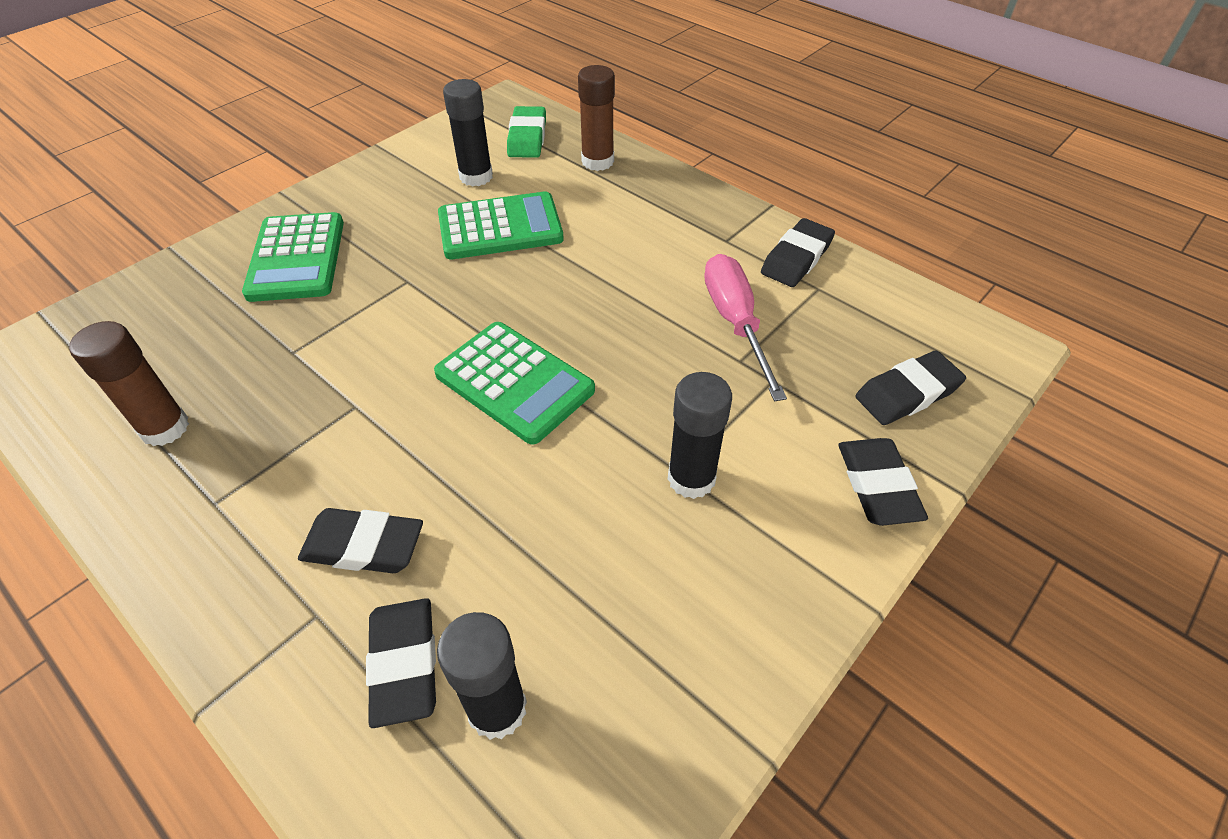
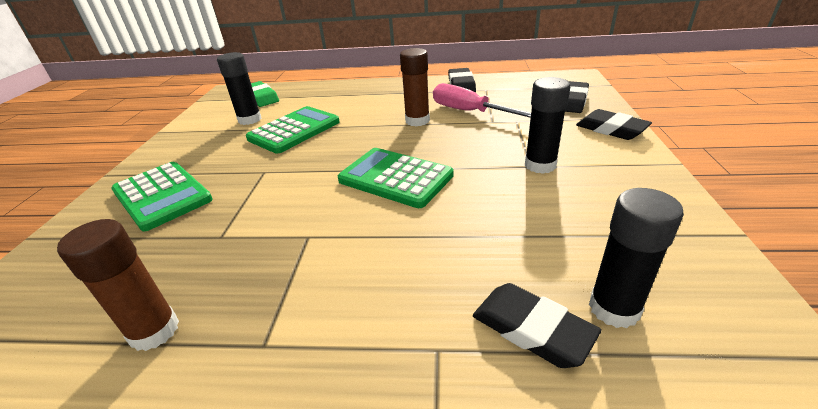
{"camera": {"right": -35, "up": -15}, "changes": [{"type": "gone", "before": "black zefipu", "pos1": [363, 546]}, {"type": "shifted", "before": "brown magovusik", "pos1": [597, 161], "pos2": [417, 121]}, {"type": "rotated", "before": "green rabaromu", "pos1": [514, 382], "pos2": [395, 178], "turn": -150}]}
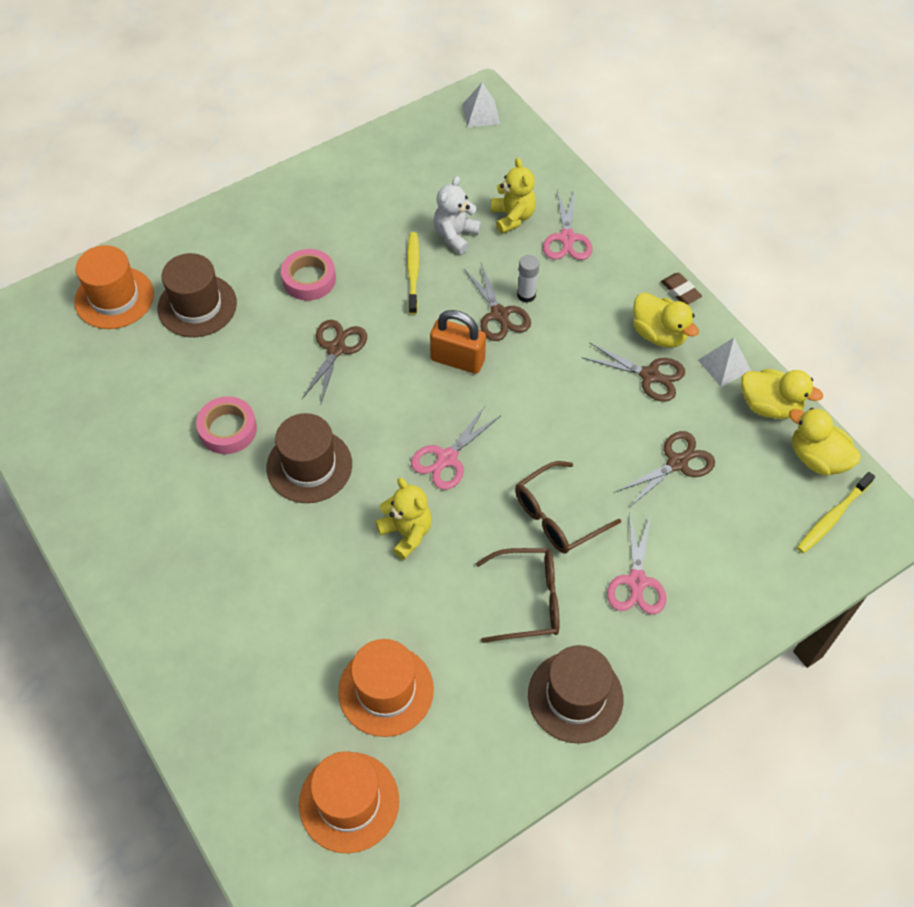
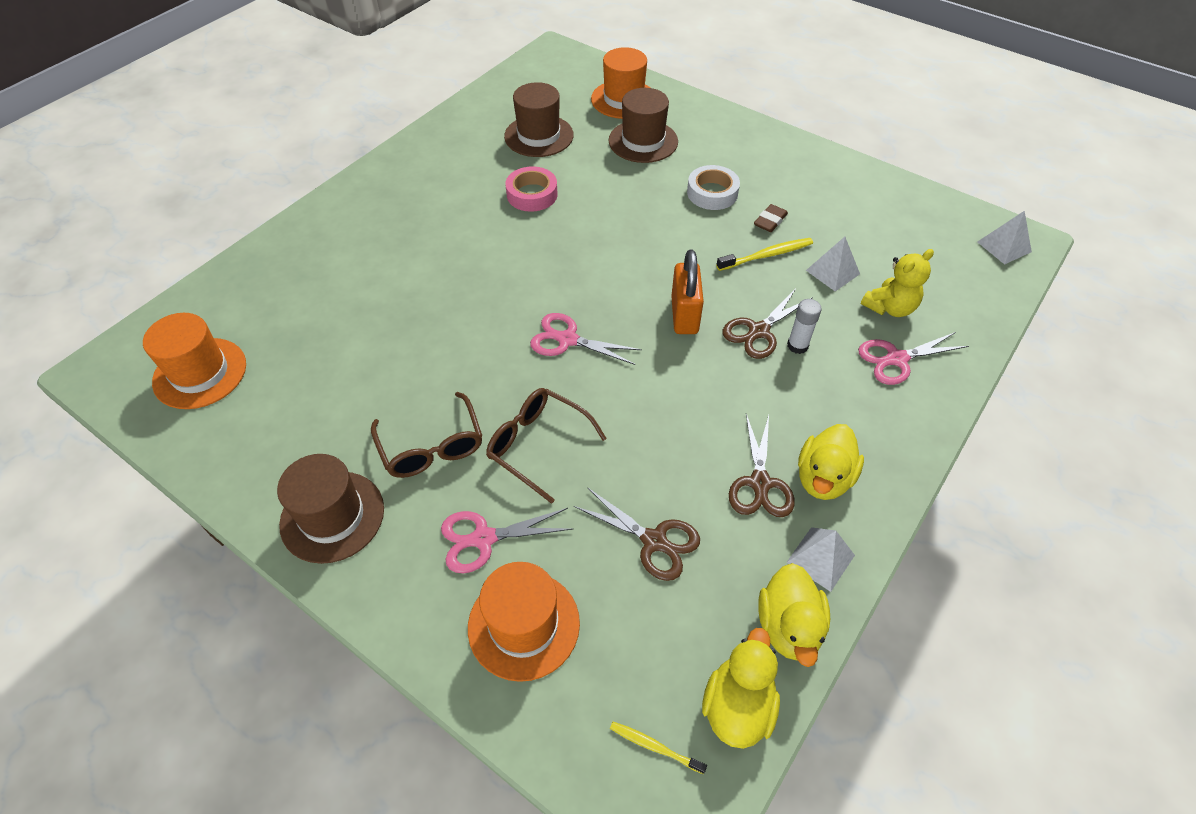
{"camera": {"right": 70, "up": -5}, "changes": [{"type": "gone", "before": "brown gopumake", "pos1": [336, 348]}, {"type": "gone", "before": "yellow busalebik", "pos1": [406, 533]}, {"type": "shifted", "before": "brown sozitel", "pos1": [309, 466], "pos2": [539, 136]}, {"type": "shifted", "before": "orange sozitel", "pos1": [386, 690], "pos2": [524, 625]}, {"type": "shifted", "before": "brown zefipu", "pos1": [680, 291], "pos2": [770, 221]}, {"type": "swapped", "before": "white busalebik", "after": "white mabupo", "pos1": [455, 235], "pos2": [833, 272]}, {"type": "repainted", "before": "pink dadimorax", "after": "white dadimorax", "pos1": [309, 279], "pos2": [712, 193]}, {"type": "scaled", "before": "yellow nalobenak", "pos1": [832, 517], "pos2": [654, 746], "scale": 0.63}]}
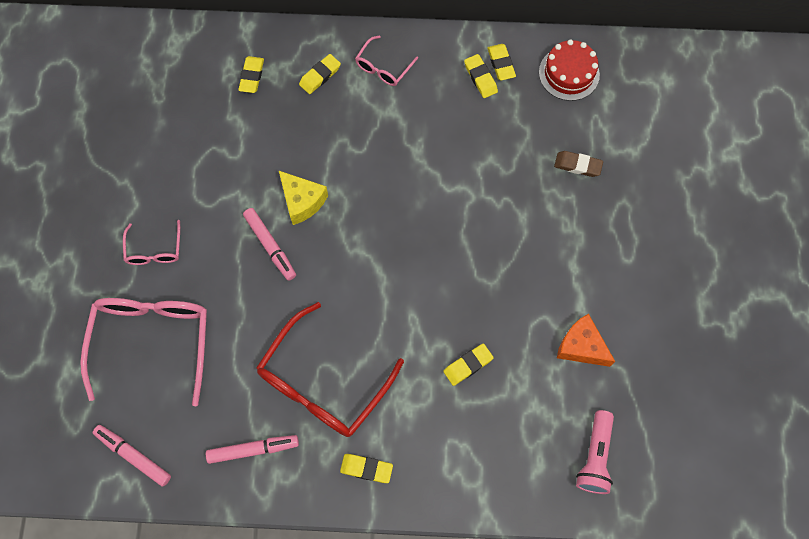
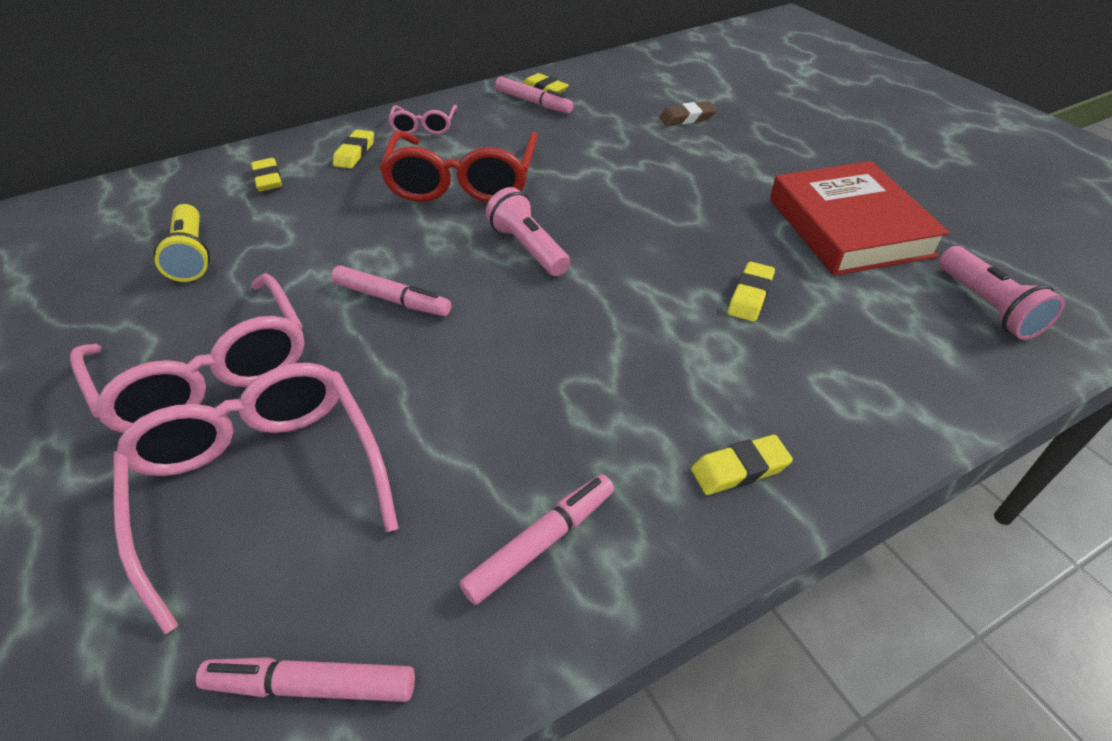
{"camera": {"right": -30, "up": -25}, "changes": [{"type": "gone", "before": "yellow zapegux", "pos1": [302, 201]}, {"type": "gone", "before": "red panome", "pos1": [569, 73]}, {"type": "new", "after": "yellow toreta", "pos2": [192, 256]}, {"type": "new", "after": "pink toreta", "pos2": [528, 248]}, {"type": "shifted", "before": "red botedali", "pos1": [323, 383], "pos2": [462, 183]}, {"type": "swapped", "before": "yellow zefipu", "after": "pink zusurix", "pos1": [480, 78], "pos2": [533, 102]}, {"type": "swapped", "before": "orange zapegux", "after": "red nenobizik", "pos1": [581, 346], "pos2": [849, 227]}, {"type": "scaled", "before": "pink botedali", "pos1": [154, 250], "pos2": [209, 373], "scale": 2.03}]}
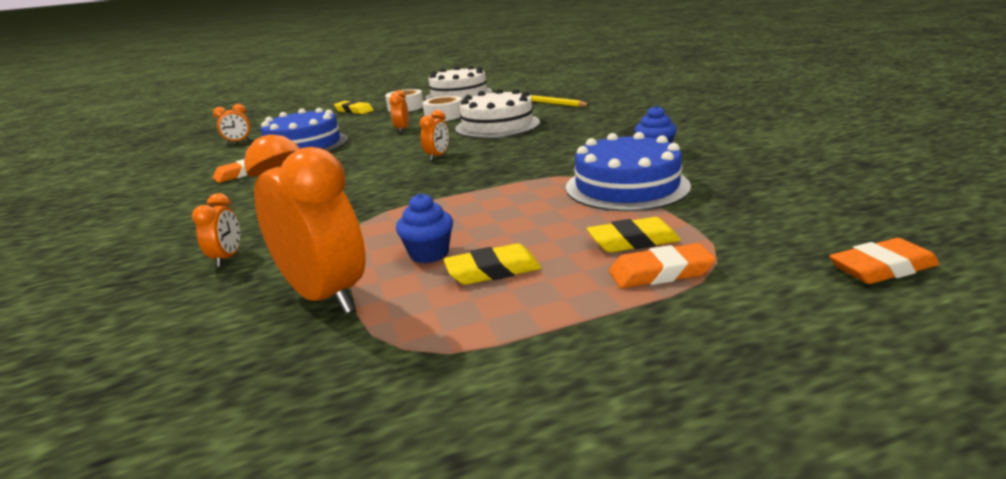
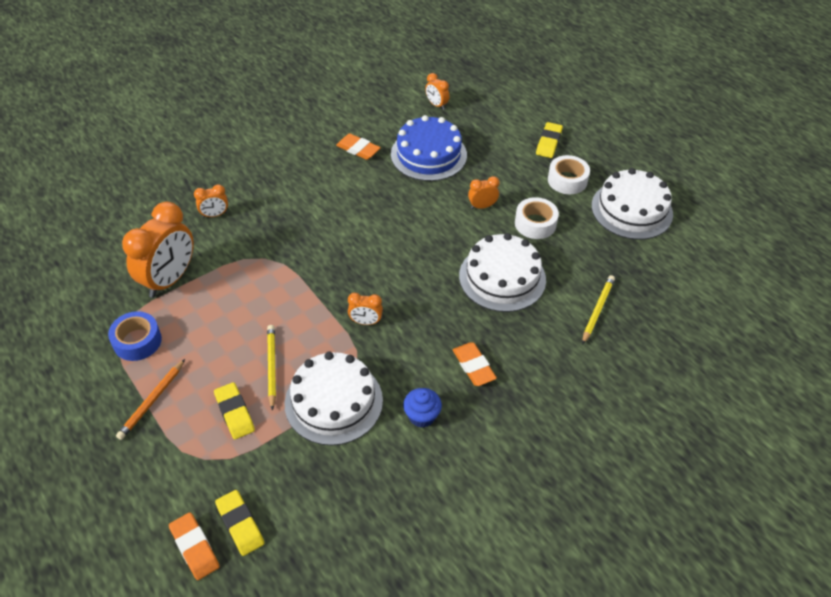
{"camera": {"right": 70, "up": 25}, "changes": [{"type": "gone", "before": "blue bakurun", "pos1": [429, 254]}, {"type": "new", "after": "blue dadimorax", "pos2": [137, 341]}, {"type": "new", "after": "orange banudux", "pos2": [152, 401]}, {"type": "new", "after": "yellow banudux", "pos2": [271, 366]}, {"type": "shifted", "before": "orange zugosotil", "pos1": [437, 156], "pos2": [365, 322]}, {"type": "shifted", "before": "yellow zefipu", "pos1": [493, 271], "pos2": [240, 524]}, {"type": "shifted", "before": "orange zefipu", "pos1": [660, 273], "pos2": [473, 366]}, {"type": "repainted", "before": "blue panome", "after": "white panome", "pos1": [626, 186], "pos2": [333, 401]}]}
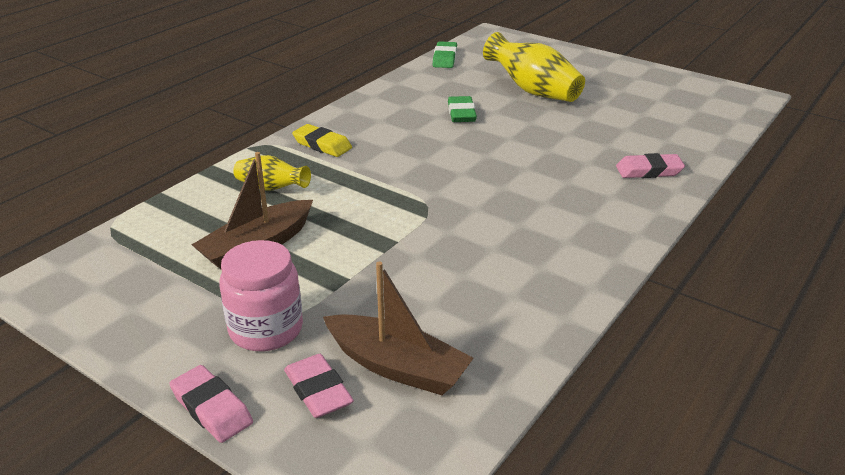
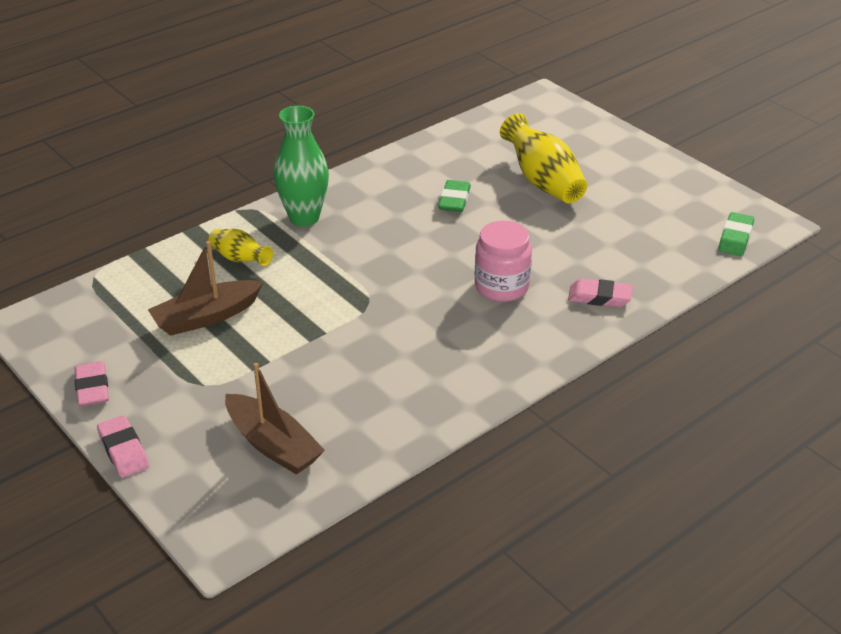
{"camera": {"right": 15, "up": 5}, "changes": [{"type": "shifted", "before": "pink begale", "pos1": [266, 329], "pos2": [501, 287]}, {"type": "shifted", "before": "pink zefipu", "pos1": [318, 390], "pos2": [92, 388]}, {"type": "shifted", "before": "green zefipu", "pos1": [444, 58], "pos2": [735, 238]}, {"type": "swapped", "before": "yellow zefipu", "after": "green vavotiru", "pos1": [322, 145], "pos2": [304, 217]}]}
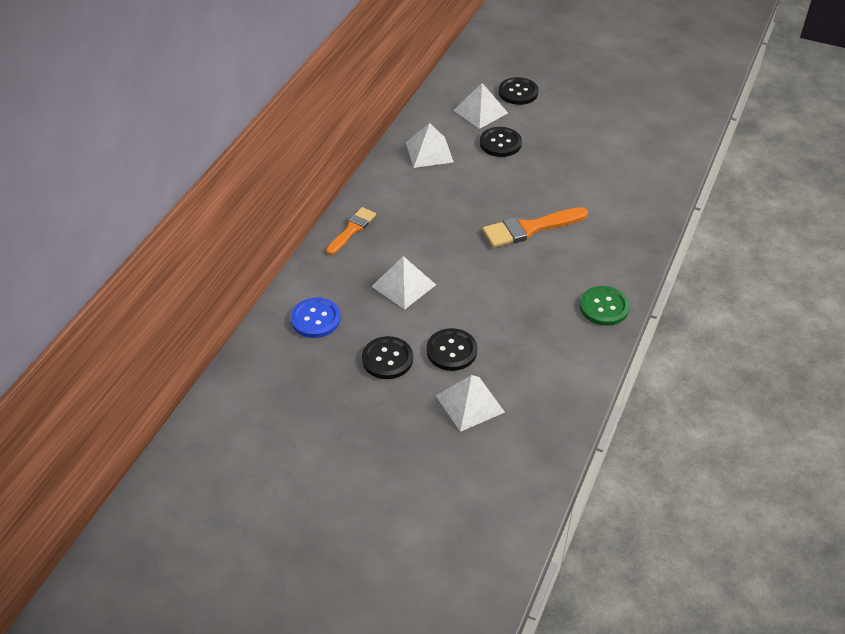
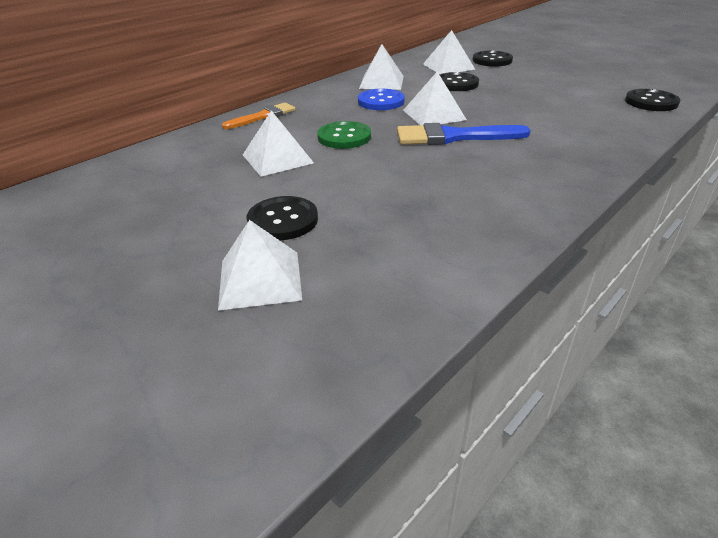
{"camera": {"right": 20, "up": -10}, "changes": [{"type": "new", "after": "white mabupo", "pos2": [434, 115]}, {"type": "shifted", "before": "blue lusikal", "pos1": [315, 319], "pos2": [381, 101]}, {"type": "shifted", "before": "black lusikal", "pos1": [387, 359], "pos2": [651, 102]}, {"type": "shifted", "before": "green lusikal", "pos1": [604, 307], "pos2": [344, 137]}, {"type": "repainted", "before": "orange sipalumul", "after": "blue sipalumul", "pos1": [530, 228], "pos2": [453, 137]}]}
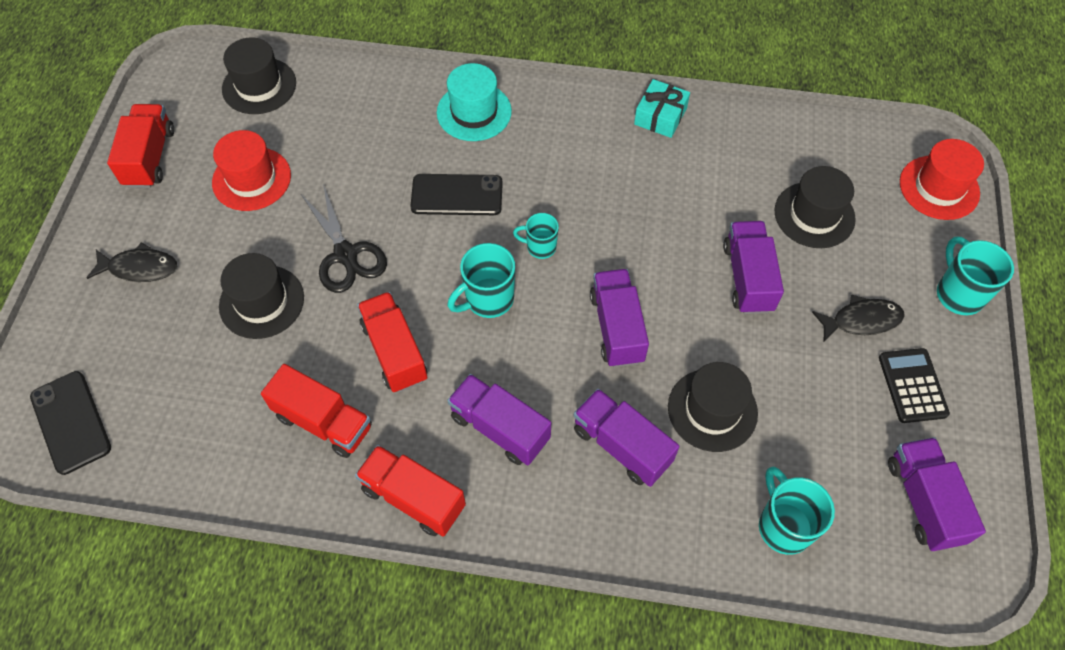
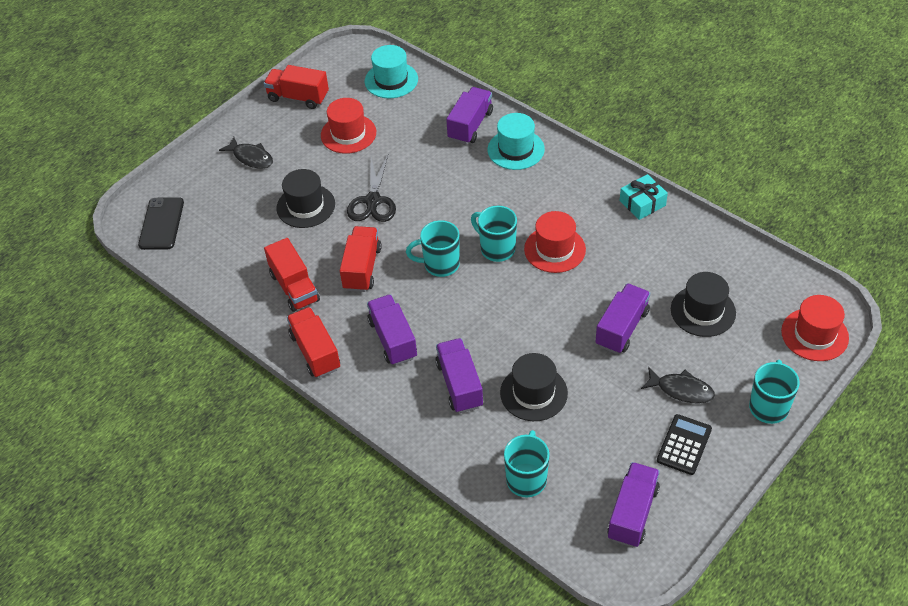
{"camera": {"right": 35, "up": -10}, "changes": [{"type": "gone", "before": "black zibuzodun", "pos1": [457, 195]}, {"type": "new", "after": "red sozitel", "pos2": [554, 249]}, {"type": "shifted", "before": "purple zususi", "pos1": [617, 328], "pos2": [470, 125]}, {"type": "repainted", "before": "black sozitel", "after": "turquoise sozitel", "pos1": [259, 86], "pos2": [391, 80]}, {"type": "rotated", "before": "red zususi", "pos1": [150, 158], "pos2": [298, 97], "turn": -105}, {"type": "scaled", "before": "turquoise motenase", "pos1": [540, 247], "pos2": [496, 249], "scale": 1.59}]}
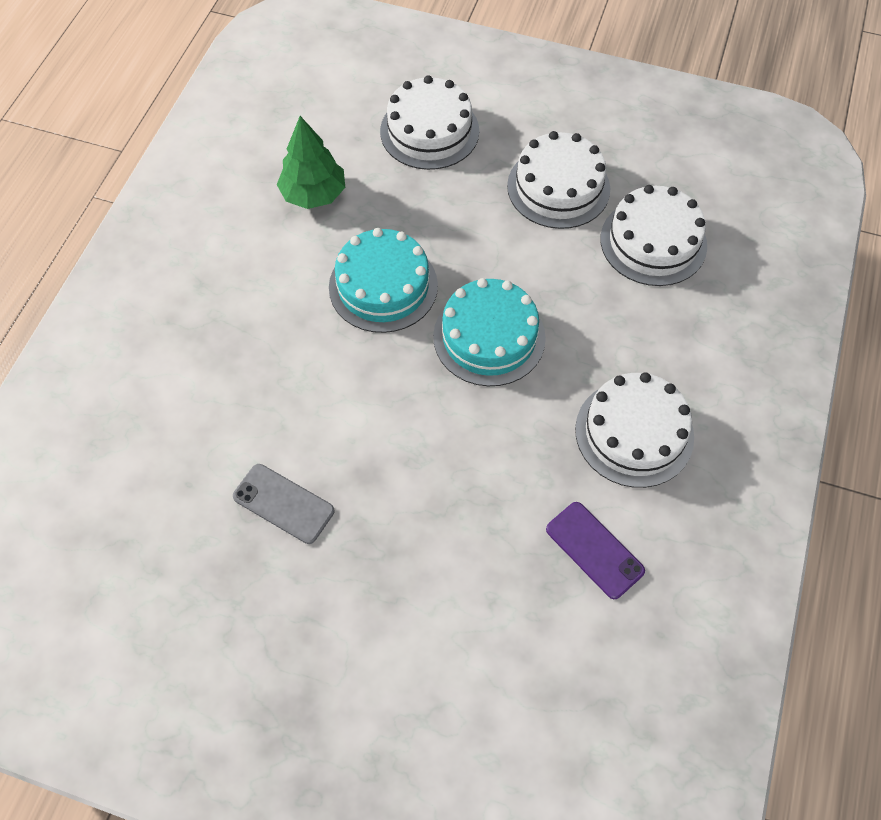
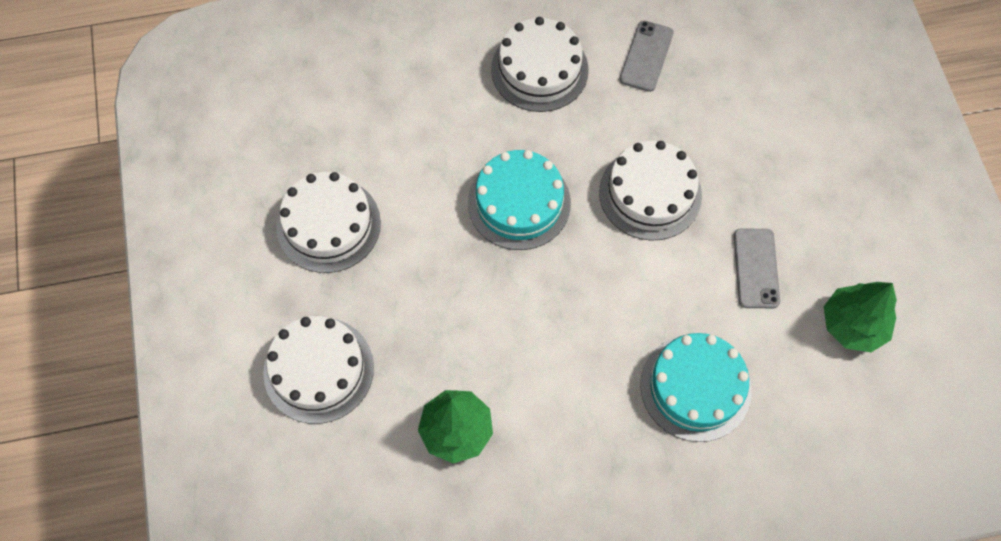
{"camera": {"right": -120, "up": 5}, "changes": [{"type": "new", "after": "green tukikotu", "pos2": [853, 325]}, {"type": "shifted", "before": "turquoise panome", "pos1": [383, 286], "pos2": [695, 387]}, {"type": "shifted", "before": "white panome", "pos1": [653, 242], "pos2": [650, 193]}, {"type": "repainted", "before": "purple zibuzodun", "after": "grey zibuzodun", "pos1": [594, 550], "pos2": [646, 56]}]}
